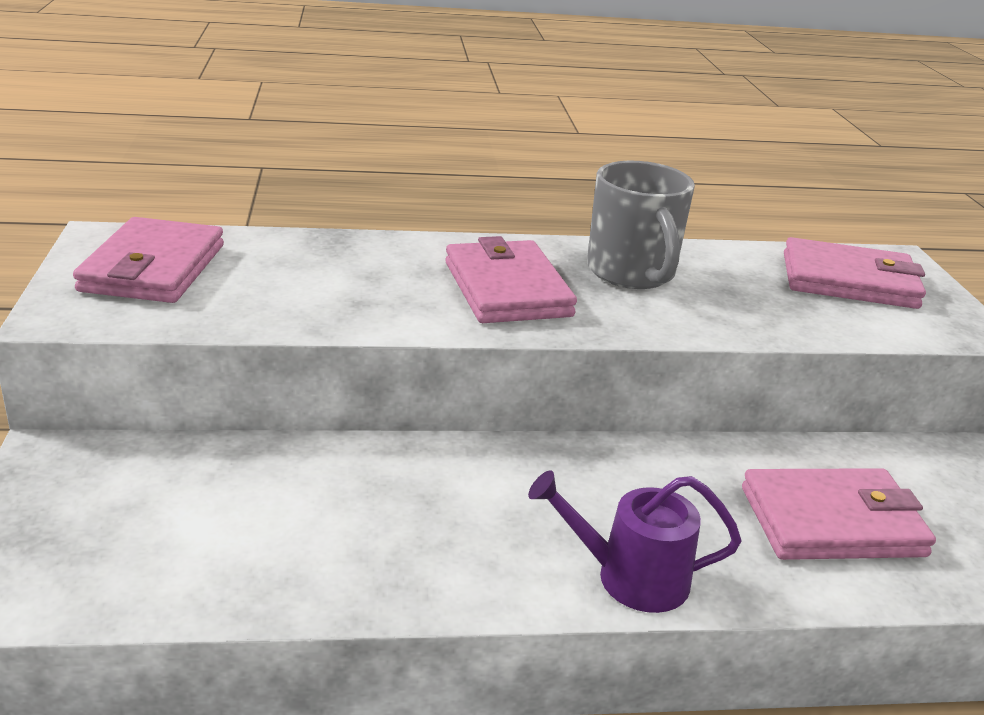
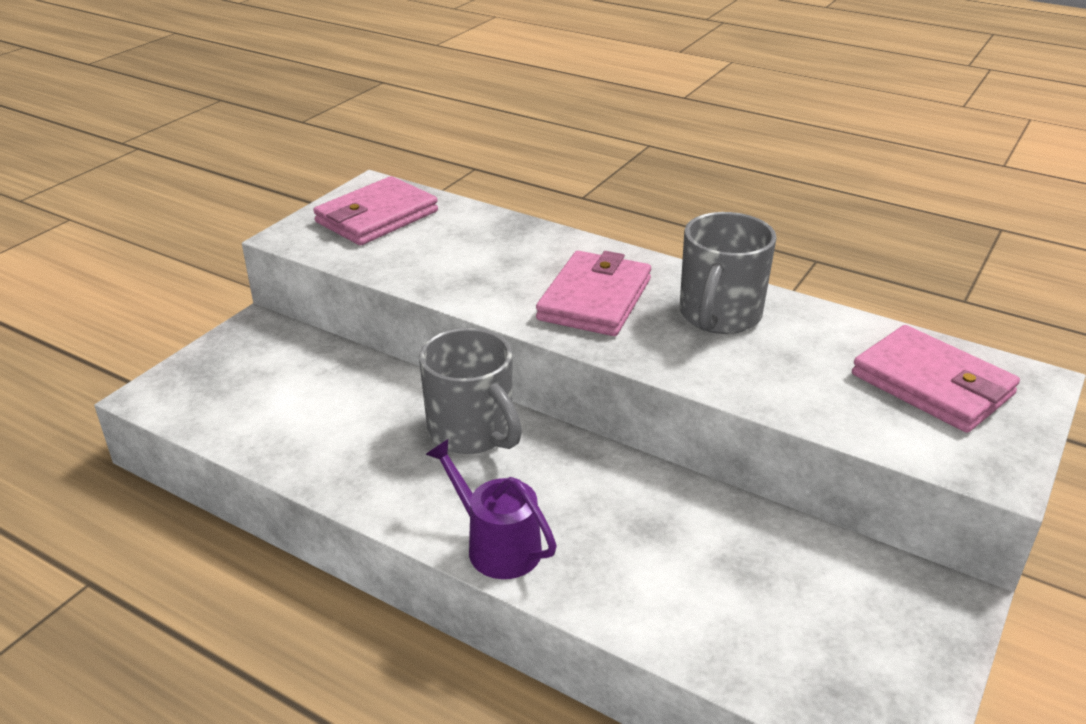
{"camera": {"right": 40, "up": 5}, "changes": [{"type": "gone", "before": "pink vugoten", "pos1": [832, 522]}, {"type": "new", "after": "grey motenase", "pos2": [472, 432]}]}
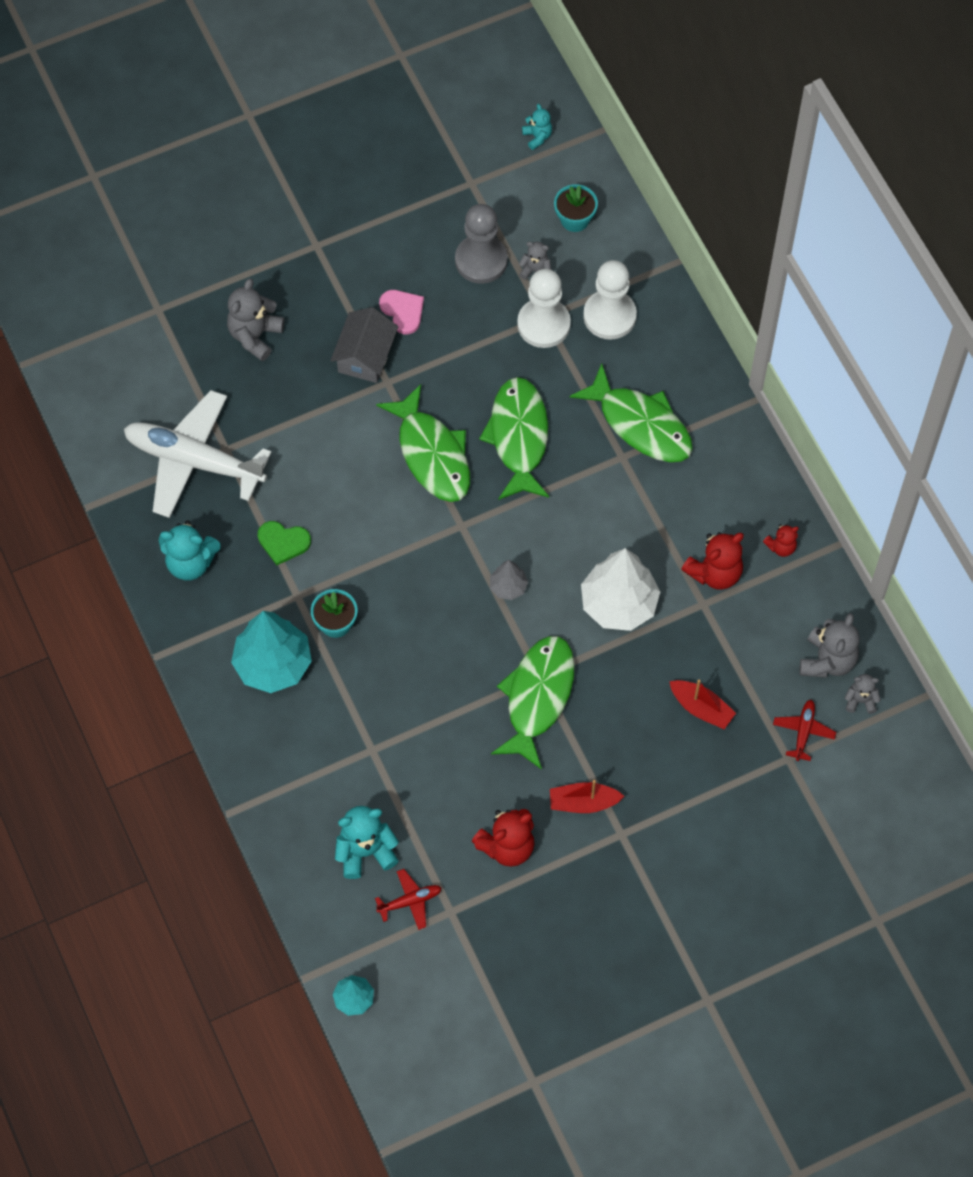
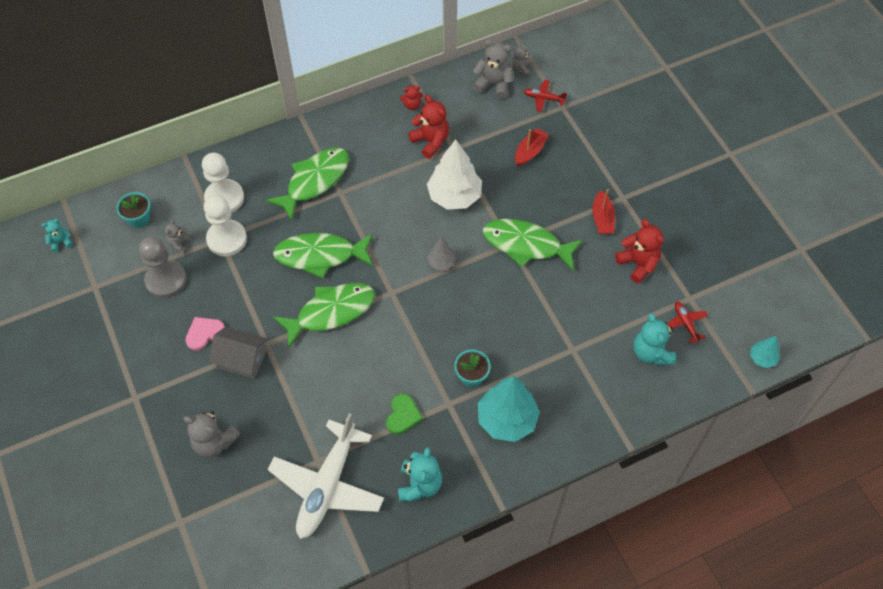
{"camera": {"right": -90, "up": -5}, "changes": [{"type": "rotated", "before": "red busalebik", "pos1": [781, 547], "pos2": [412, 105], "turn": 105}]}
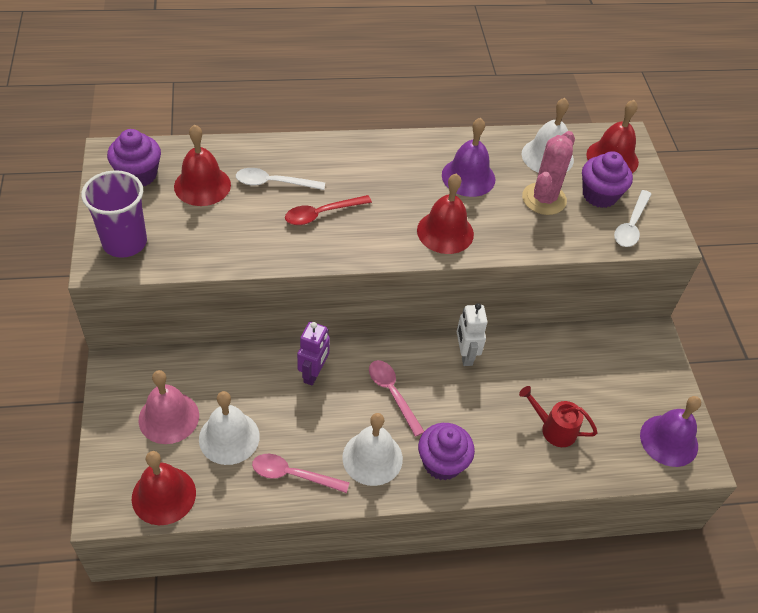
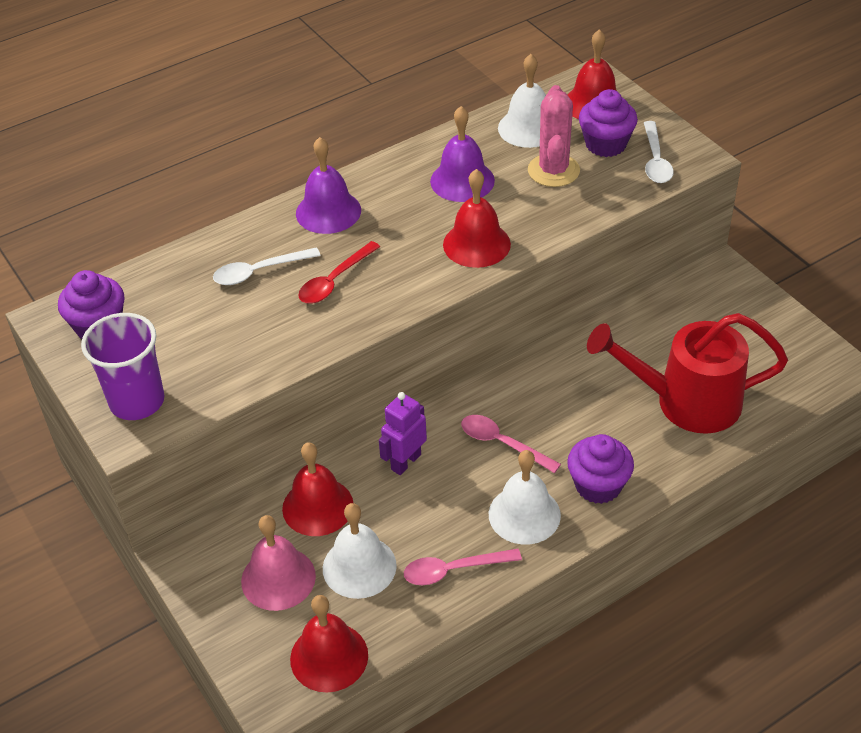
{"camera": {"right": -20, "up": -5}, "changes": [{"type": "gone", "before": "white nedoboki", "pos1": [465, 355]}, {"type": "shifted", "before": "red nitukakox", "pos1": [202, 185], "pos2": [317, 506]}, {"type": "shifted", "before": "purple nitukakox", "pos1": [669, 440], "pos2": [328, 211]}, {"type": "rotated", "before": "purple nedoboki", "pos1": [313, 373], "pos2": [405, 462], "turn": -135}, {"type": "scaled", "before": "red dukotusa", "pos1": [553, 429], "pos2": [685, 402], "scale": 2.03}]}
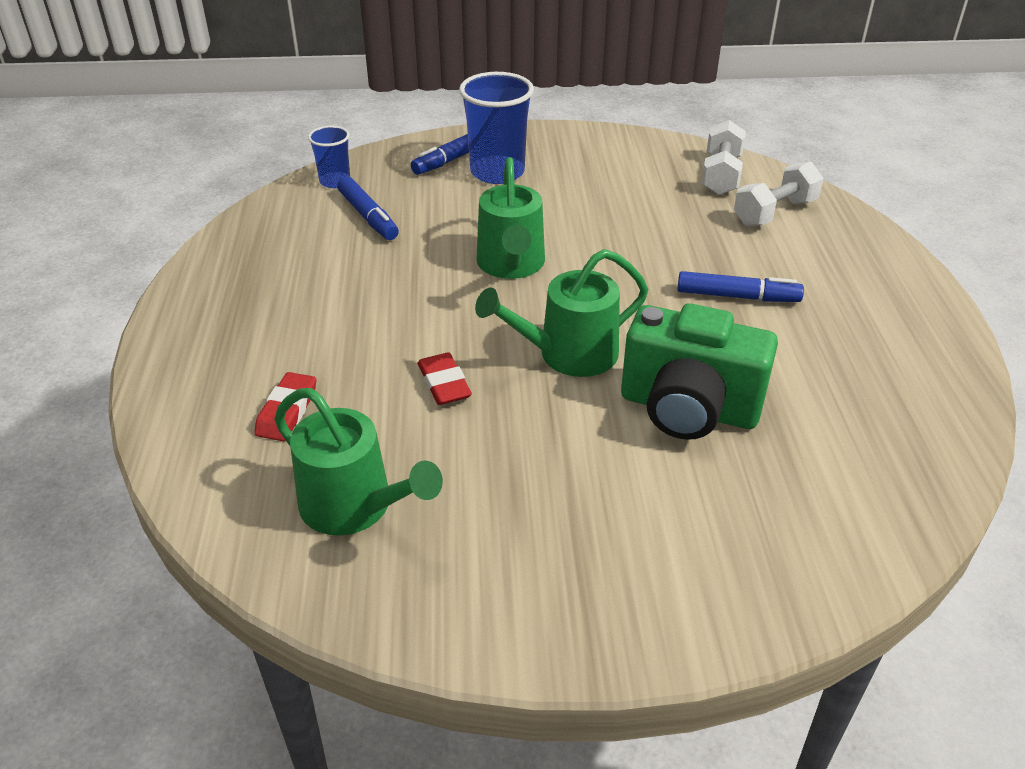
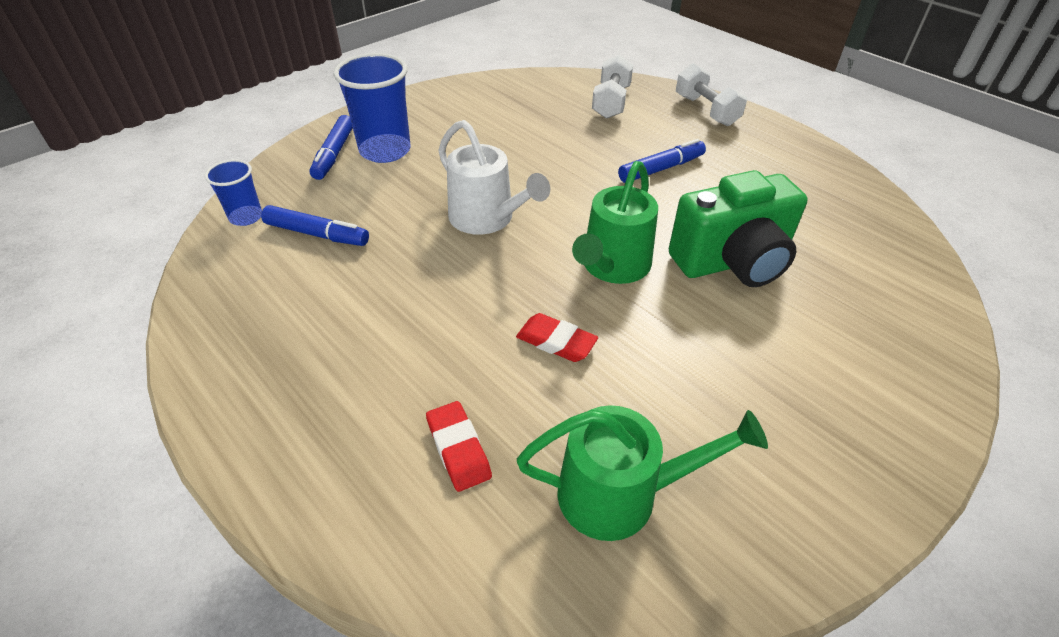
{"camera": {"right": -40, "up": 5}, "changes": [{"type": "shifted", "before": "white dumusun", "pos1": [721, 175], "pos2": [706, 110]}, {"type": "repainted", "before": "green dukotusa", "after": "white dukotusa", "pos1": [511, 265], "pos2": [487, 218]}]}
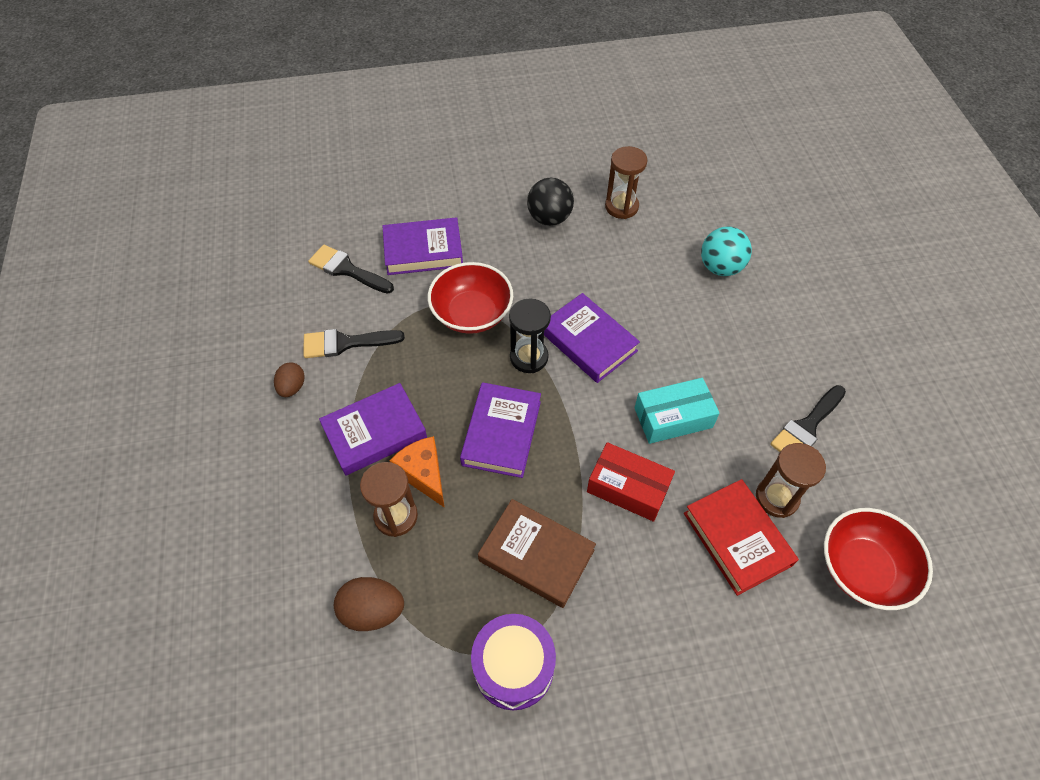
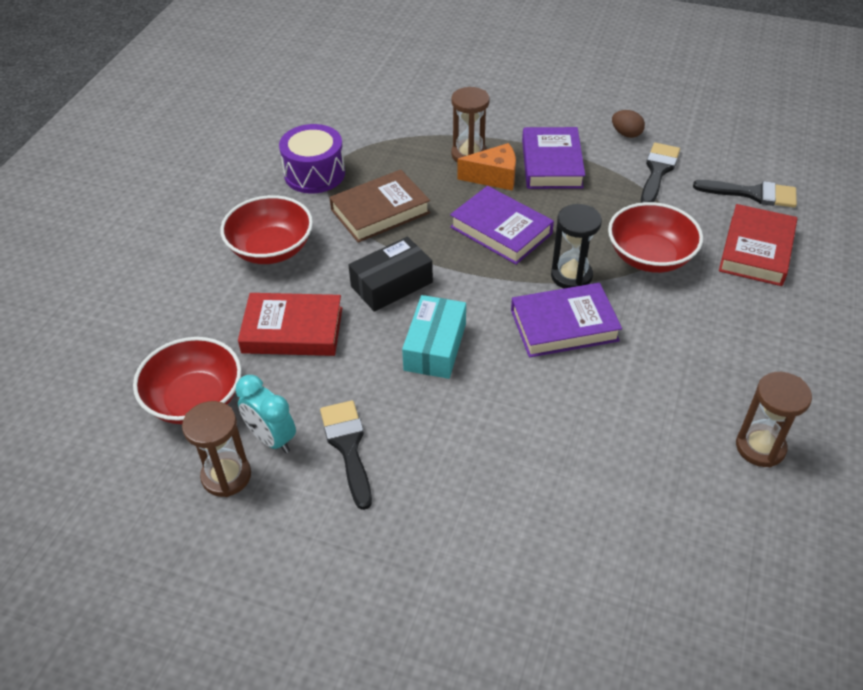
{"camera": {"right": 120, "up": -10}, "changes": [{"type": "gone", "before": "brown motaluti", "pos1": [372, 611]}, {"type": "gone", "before": "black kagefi", "pos1": [549, 218]}, {"type": "gone", "before": "turquoise kagefi", "pos1": [720, 267]}, {"type": "new", "after": "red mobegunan", "pos2": [271, 249]}, {"type": "new", "after": "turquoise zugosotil", "pos2": [272, 438]}, {"type": "shifted", "before": "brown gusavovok", "pos1": [777, 498], "pos2": [226, 476]}, {"type": "repainted", "before": "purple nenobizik", "after": "red nenobizik", "pos1": [423, 251], "pos2": [756, 250]}, {"type": "repainted", "before": "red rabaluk", "after": "black rabaluk", "pos1": [628, 488], "pos2": [391, 284]}, {"type": "rotated", "before": "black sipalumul", "pos1": [347, 269], "pos2": [752, 194], "turn": 45}]}
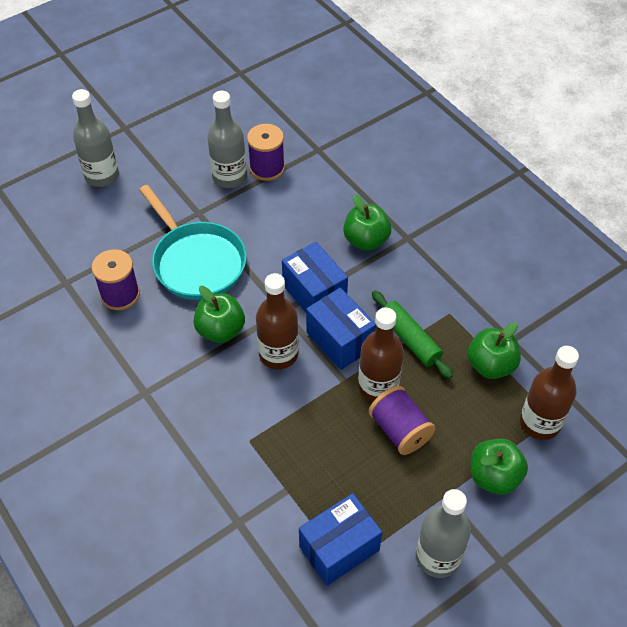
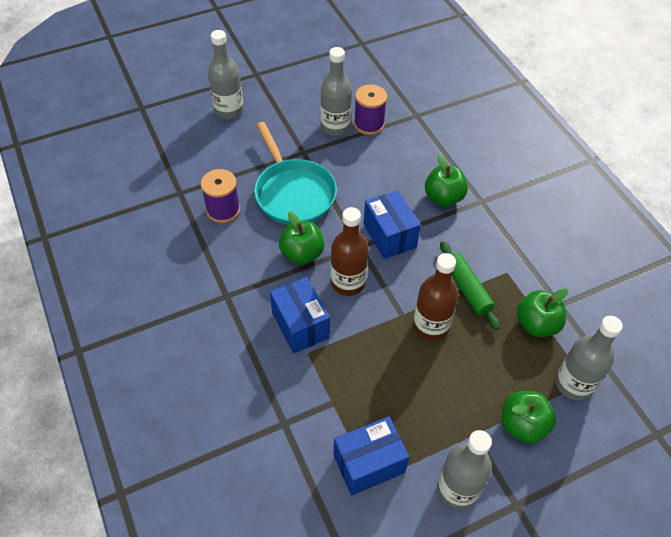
{"camera": {"right": 10, "up": 0}, "changes": [{"type": "gone", "before": "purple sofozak", "pos1": [399, 430]}, {"type": "shifted", "before": "blue rabaluk", "pos1": [340, 340], "pos2": [300, 325]}, {"type": "repainted", "before": "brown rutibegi", "after": "grey rutibegi", "pos1": [540, 423], "pos2": [573, 384]}]}
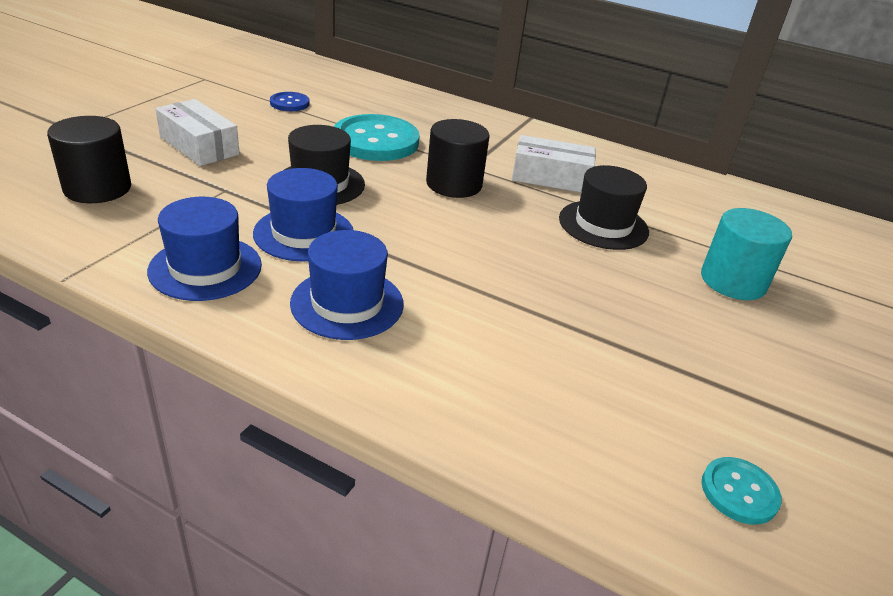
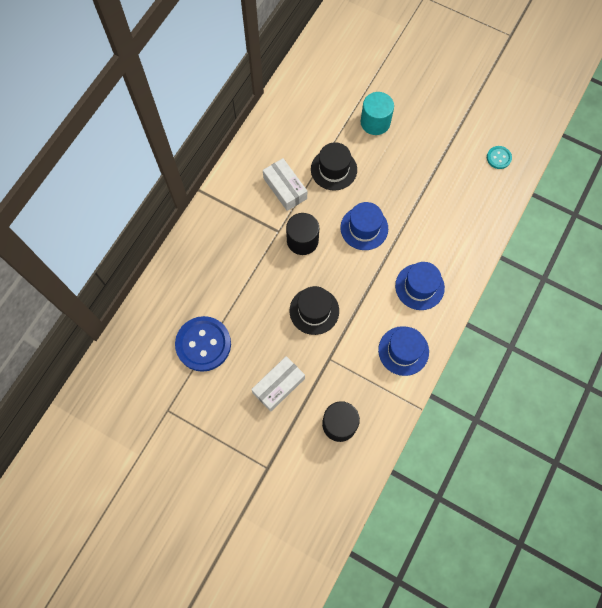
{"camera": {"right": -85, "up": 35}, "changes": [{"type": "gone", "before": "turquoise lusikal", "pos1": [376, 141]}, {"type": "shifted", "before": "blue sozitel", "pos1": [304, 233], "pos2": [364, 228]}, {"type": "rotated", "before": "white rabaluk", "pos1": [550, 177], "pos2": [285, 188], "turn": -45}, {"type": "scaled", "before": "blue lusikal", "pos1": [289, 103], "pos2": [203, 344], "scale": 2.05}]}
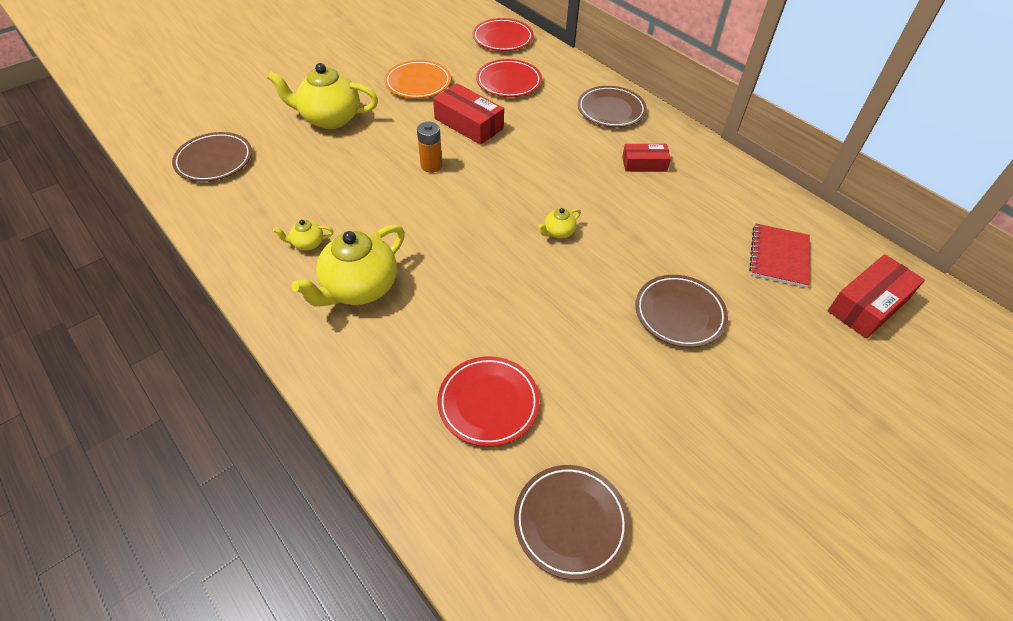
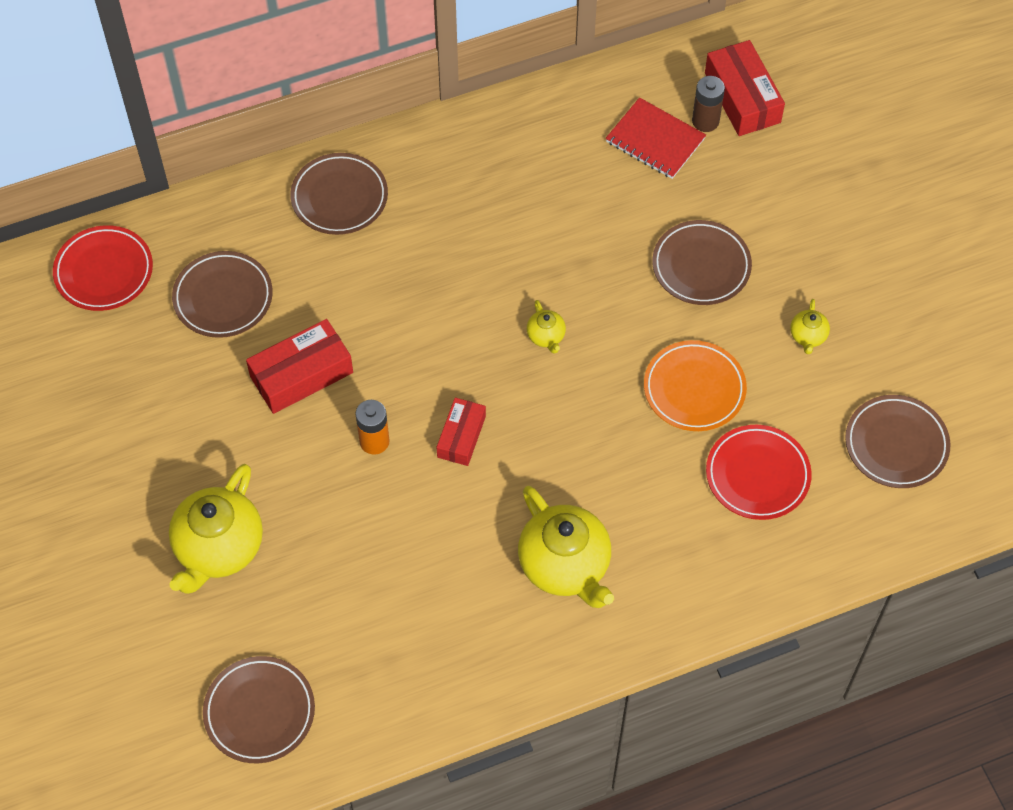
{"camera": {"right": -70, "up": 10}, "changes": [{"type": "new", "after": "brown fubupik", "pos2": [705, 121]}, {"type": "shifted", "before": "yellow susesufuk", "pos1": [307, 244], "pos2": [808, 336]}, {"type": "shifted", "before": "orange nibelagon", "pos1": [418, 83], "pos2": [694, 389]}, {"type": "shifted", "before": "red rabaluk", "pos1": [644, 164], "pos2": [461, 436]}, {"type": "repainted", "before": "red nibelagon", "after": "brown nibelagon", "pos1": [509, 82], "pos2": [223, 297]}]}
